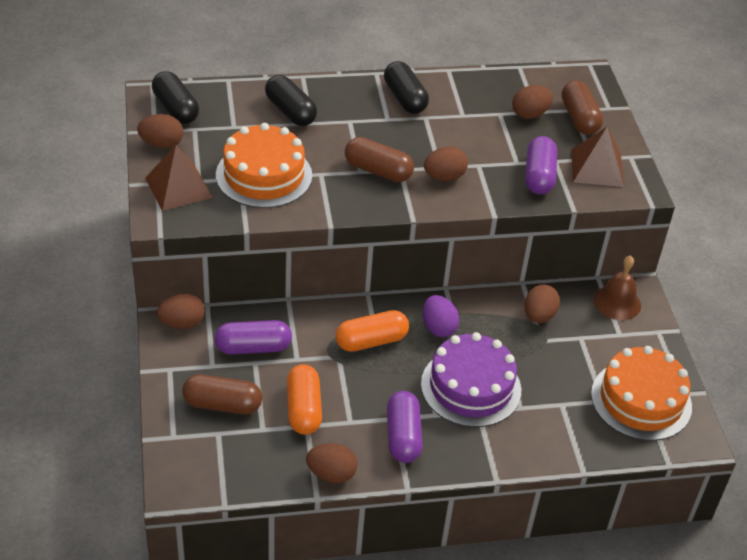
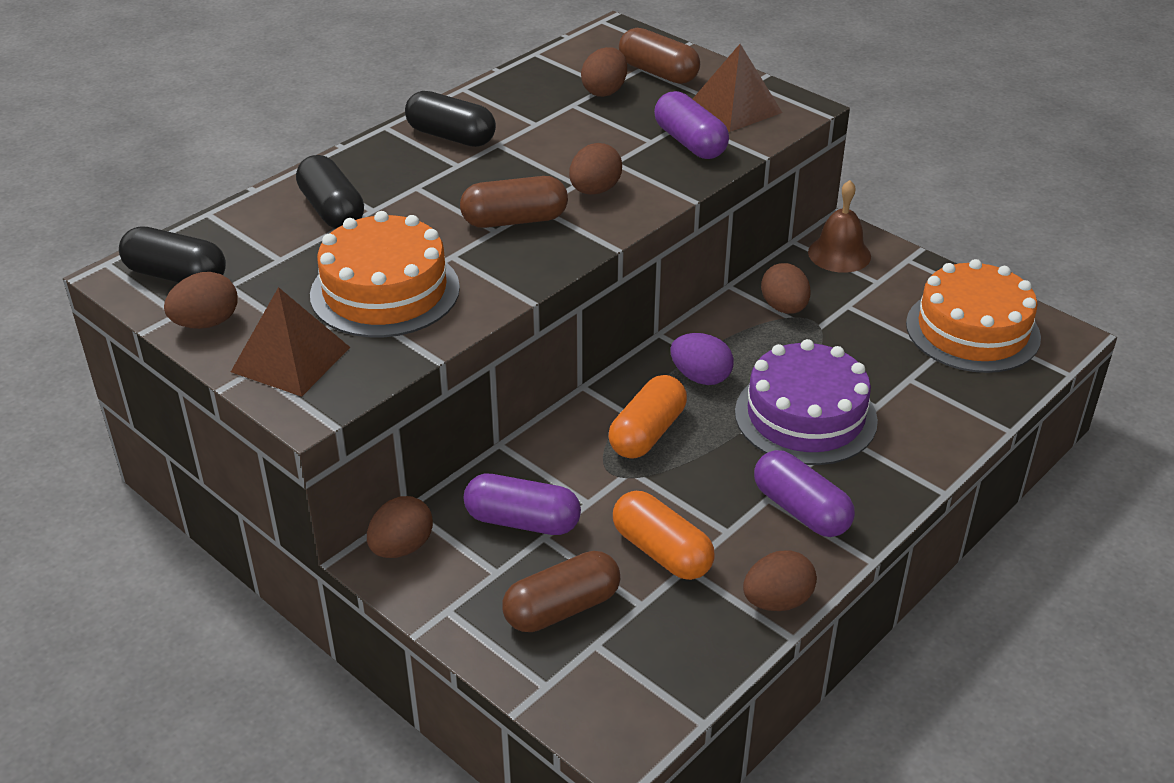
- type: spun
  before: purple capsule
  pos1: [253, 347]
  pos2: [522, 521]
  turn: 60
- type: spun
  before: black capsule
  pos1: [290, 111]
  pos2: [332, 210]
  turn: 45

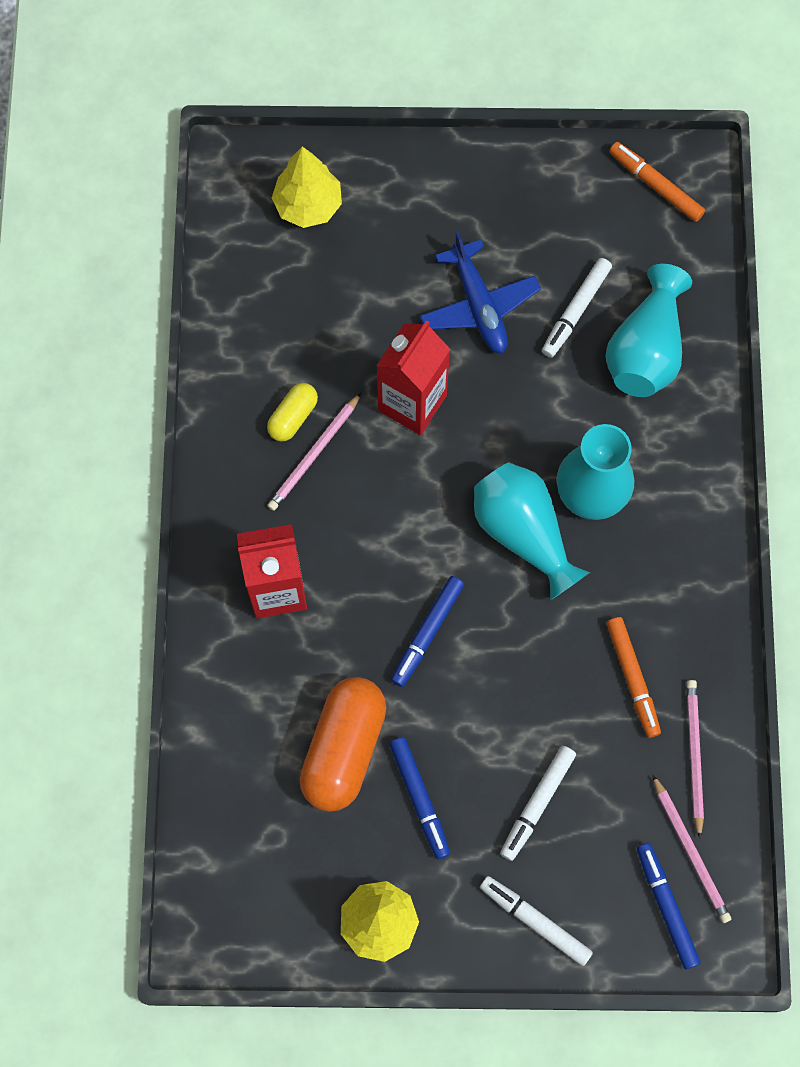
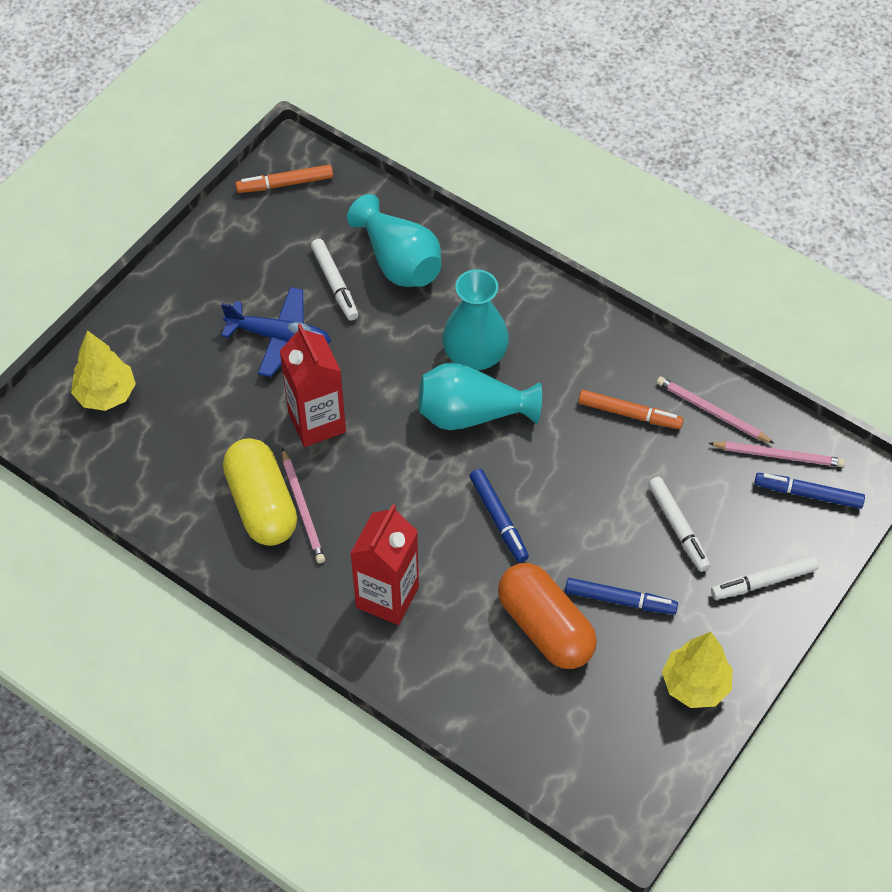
- type: size
  before: yellow capsule
  pos1: [293, 417]
  pos2: [262, 504]
  scale: 1.96

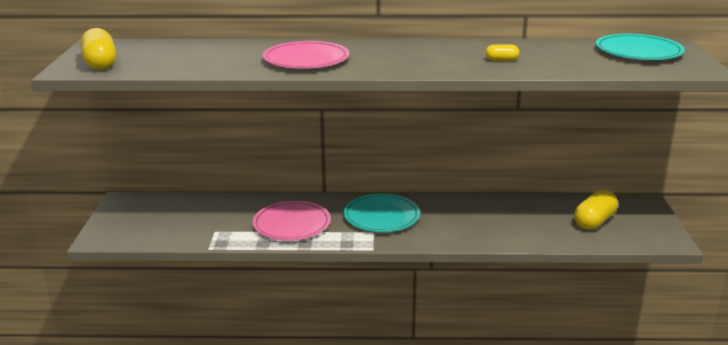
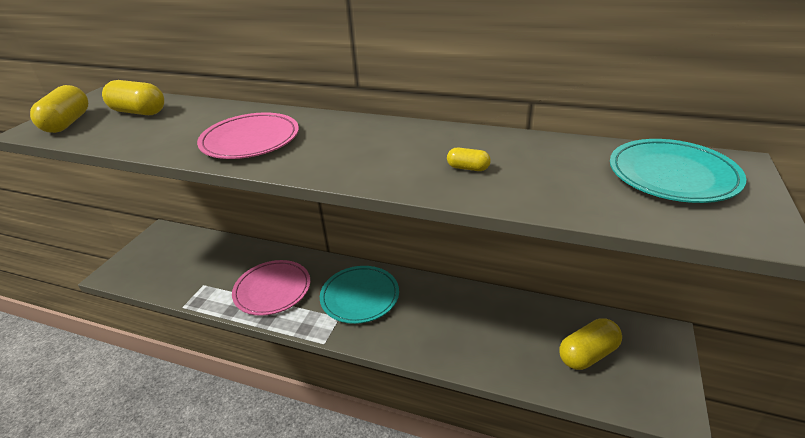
- type: appeared
  after: yellow capsule
  pos2: [139, 112]

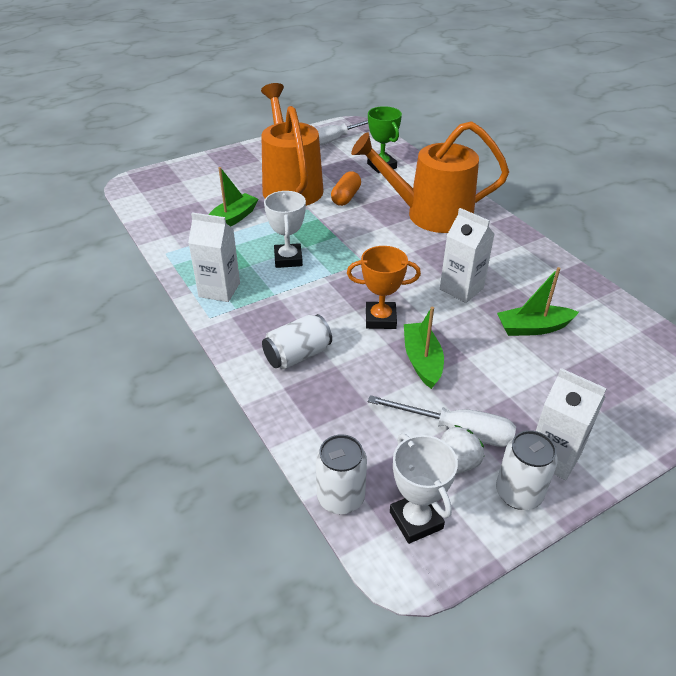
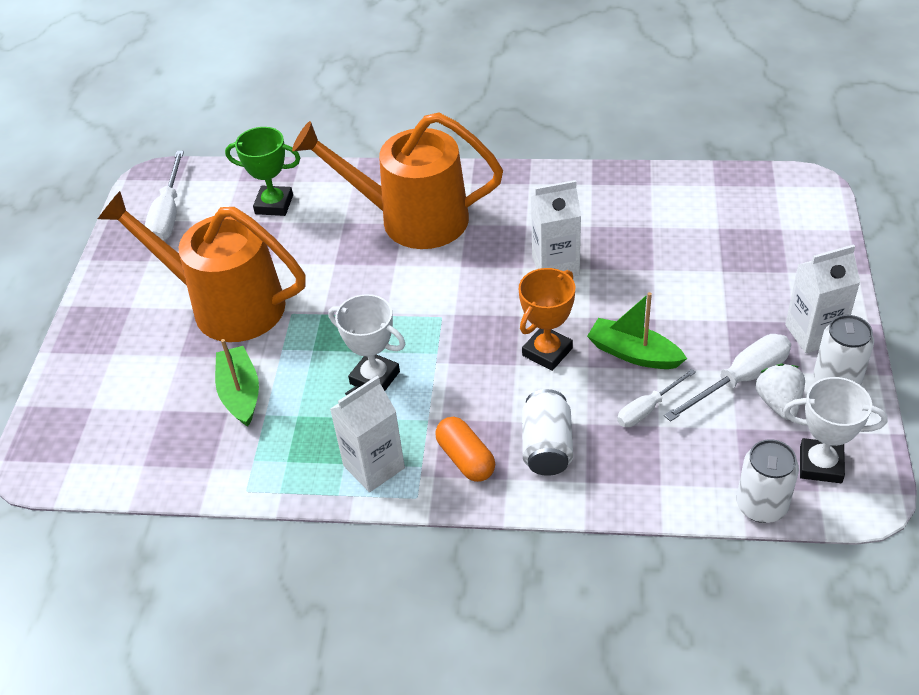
- type: missing
  before: green boat
  pos1: [533, 328]
- type: appeared
  after: white screwdriver
  pos2: [647, 409]
- type: relocated
  before: orange capsule
  pos1: [346, 197]
  pos2: [465, 459]
- type: spun
  before: orange watering can
  pos1: [429, 215]
  pos2: [411, 219]
  turn: 60

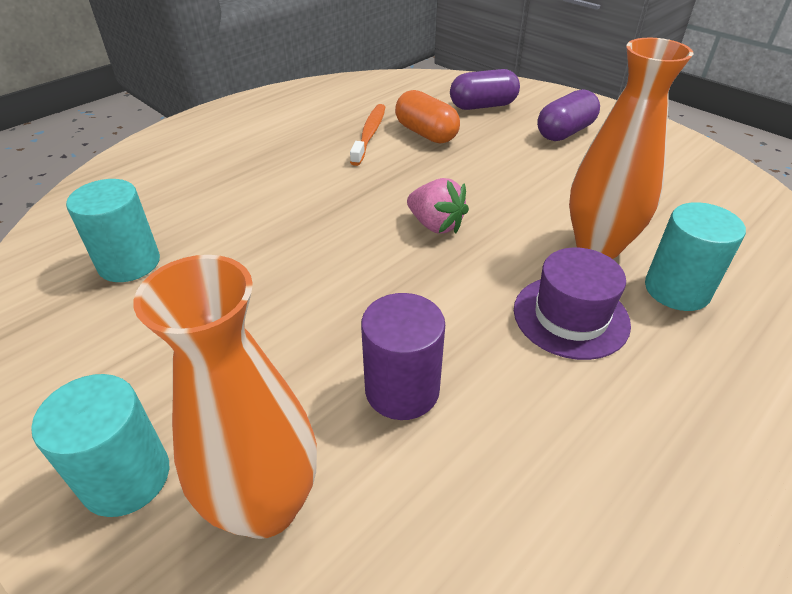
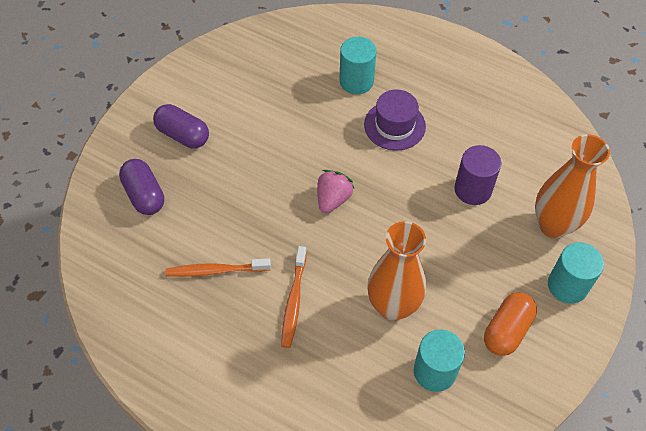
- type: appeared
  after: orange toothbrush
  pos2: [294, 301]
- type: relocated
  before: orange capsule
  pos1: [426, 134]
  pos2: [507, 330]
- type: relocated
  before: orange vase
  pos1: [598, 246]
  pos2: [393, 306]

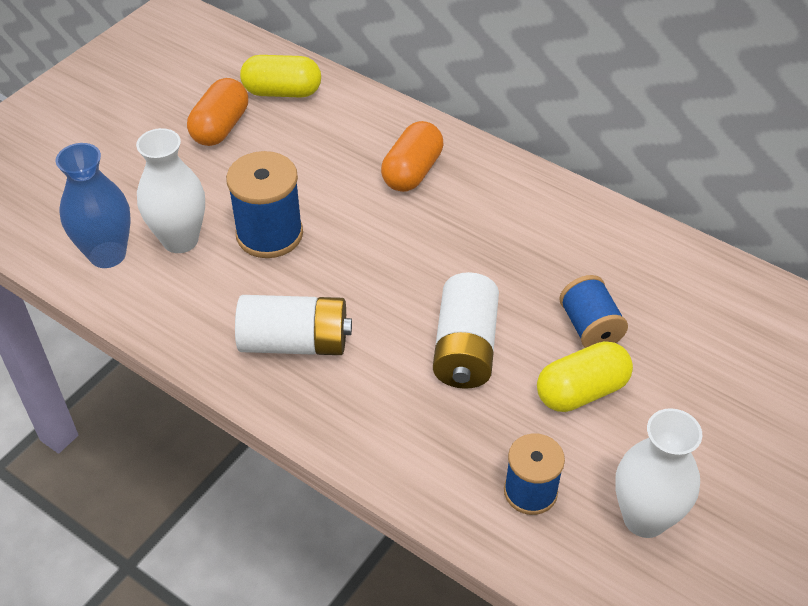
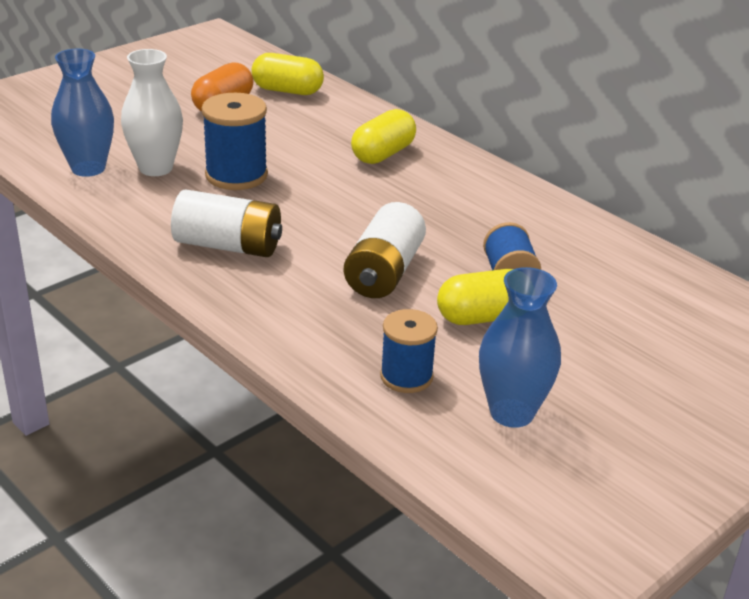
- type: colour
  before: orange capsule
  after: yellow capsule
  pos1: [412, 172]
  pos2: [383, 154]
- type: colour
  before: white vase
  after: blue vase
  pos1: [644, 518]
  pos2: [511, 413]

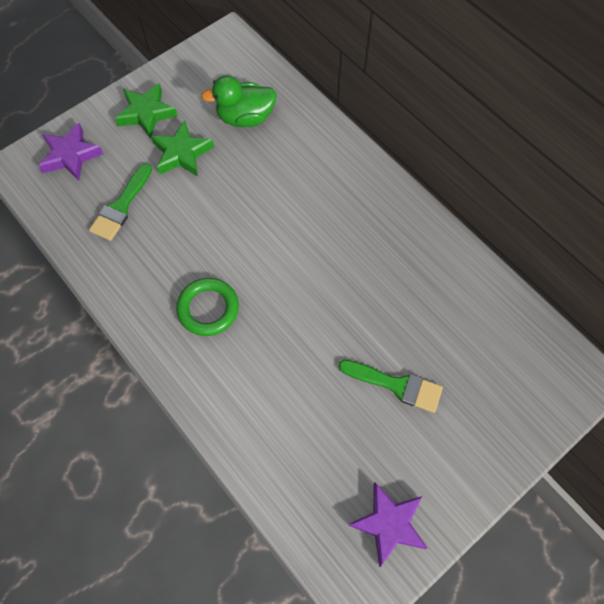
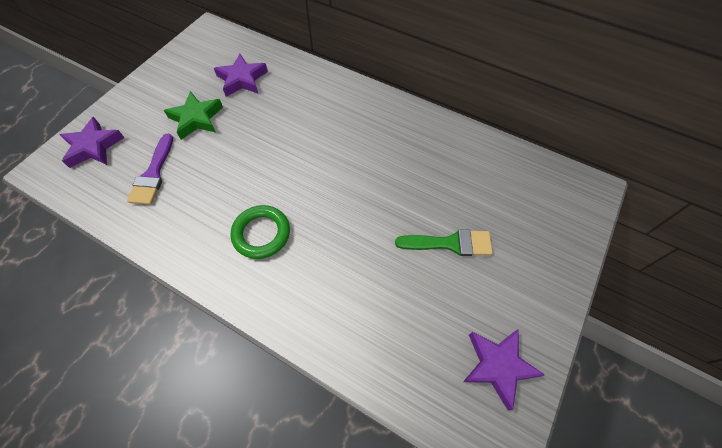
- type: missing
  before: green star
  pos1: [146, 113]
- type: exchanged
  before: green duck
  after: purple star
  pos1: [245, 117]
  pos2: [242, 79]
- type: colour
  before: green brush
  after: purple brush
  pos1: [121, 206]
  pos2: [153, 174]

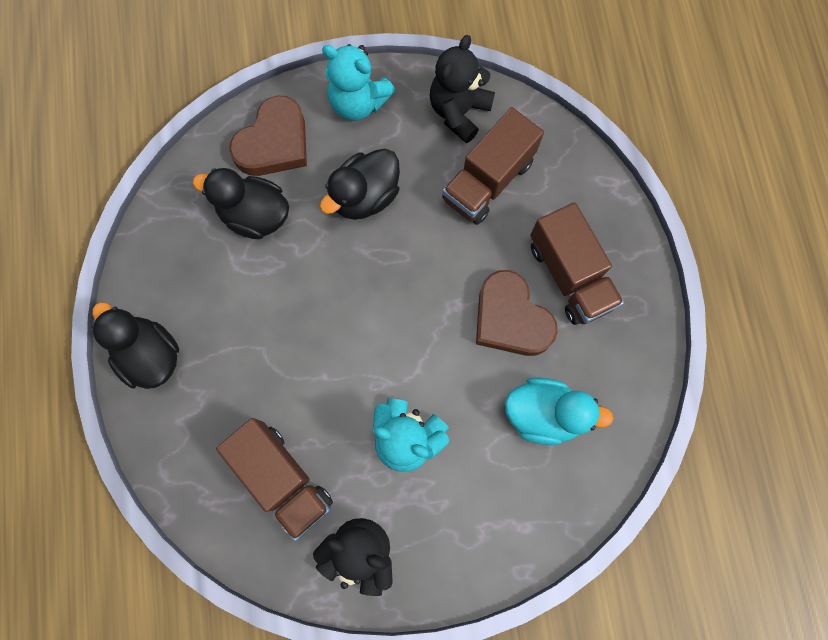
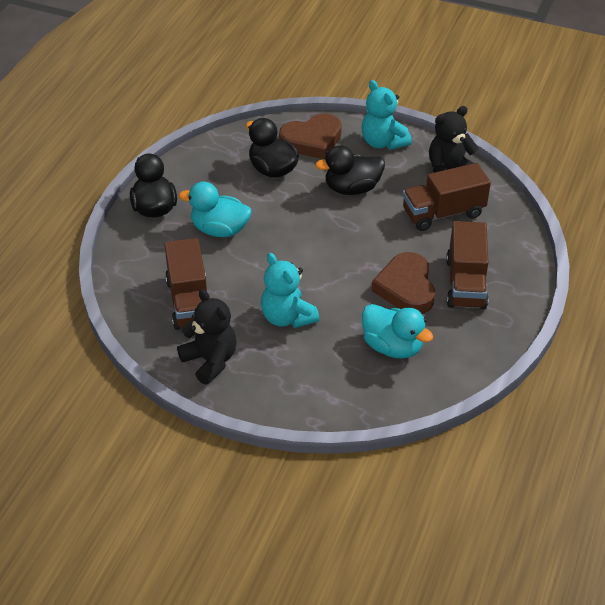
- type: appeared
  after: turquoise duck
  pos2: [219, 229]

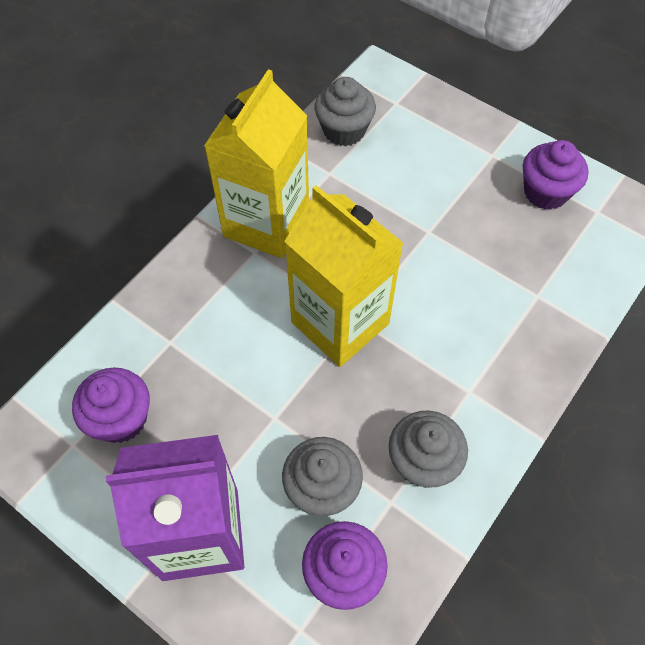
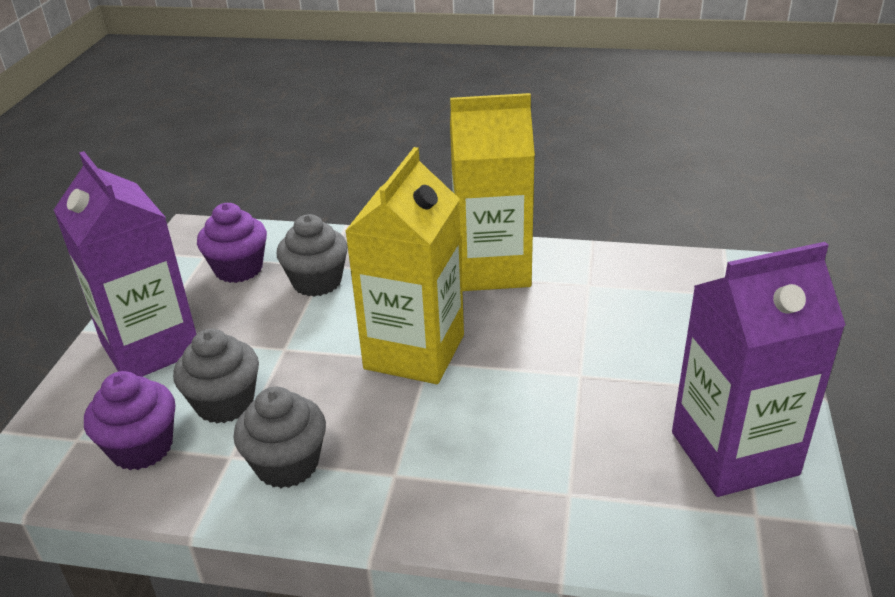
- type: relocated
  before: grey cupcake
  pos1: [344, 130]
  pos2: [317, 282]
- type: exchanged
  before: purple cupcake
  after: purple carton
  pos1: [545, 192]
  pos2: [734, 453]

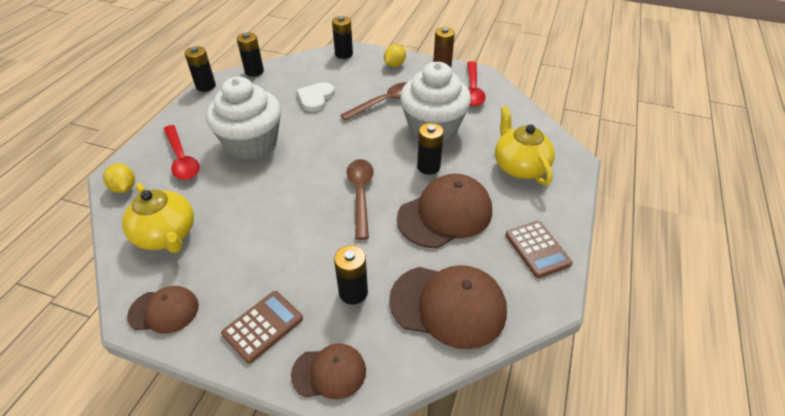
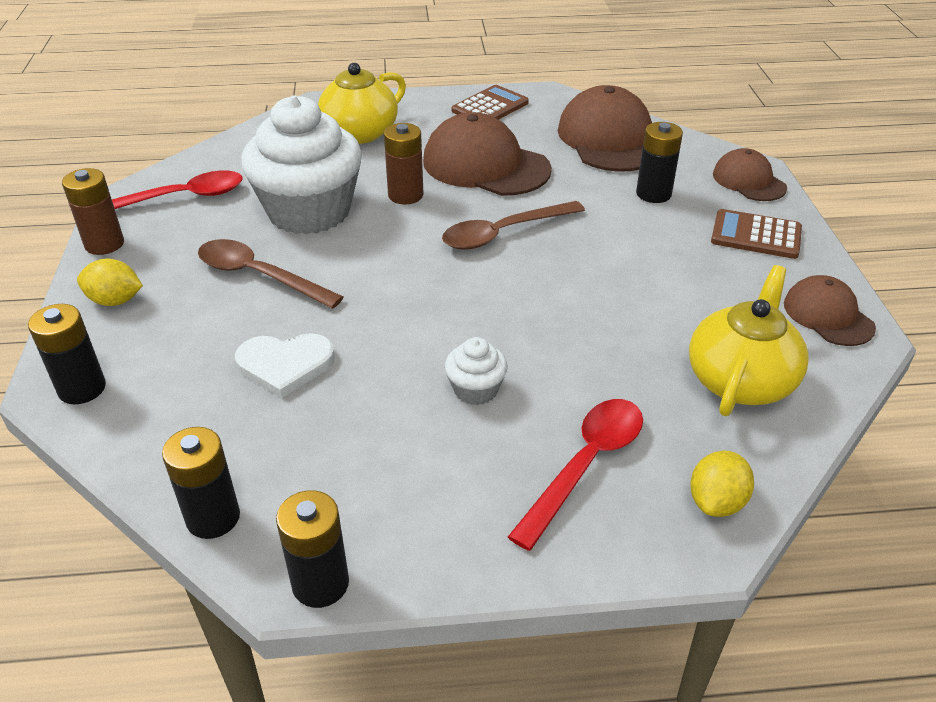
- type: colour
  before: black battery
  after: brown battery
  pos1: [428, 167]
  pos2: [405, 195]
- type: size
  before: white cupcake
  pos1: [252, 143]
  pos2: [475, 389]
  scale: 0.42

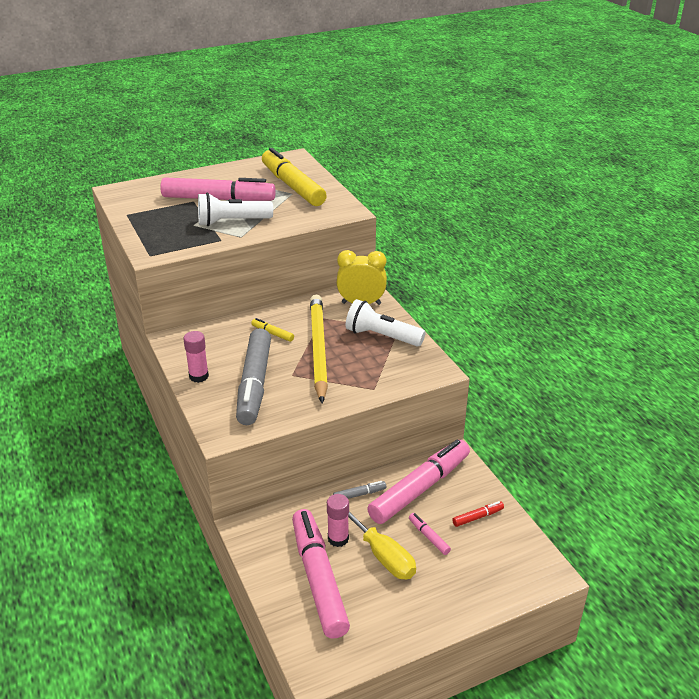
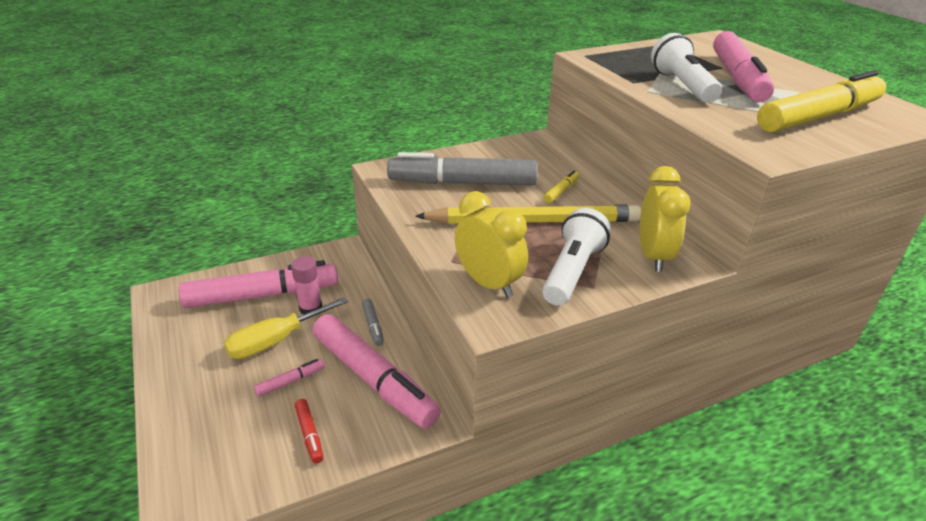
- type: missing
  before: pink glue stick
  pos1: [199, 376]
- type: appeared
  after: yellow clock
  pos2: [488, 283]

